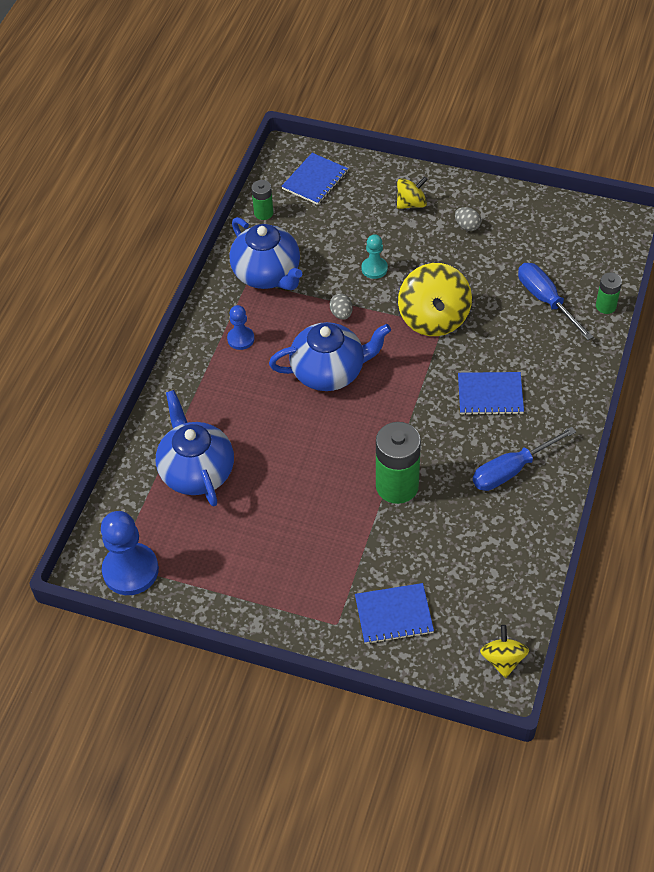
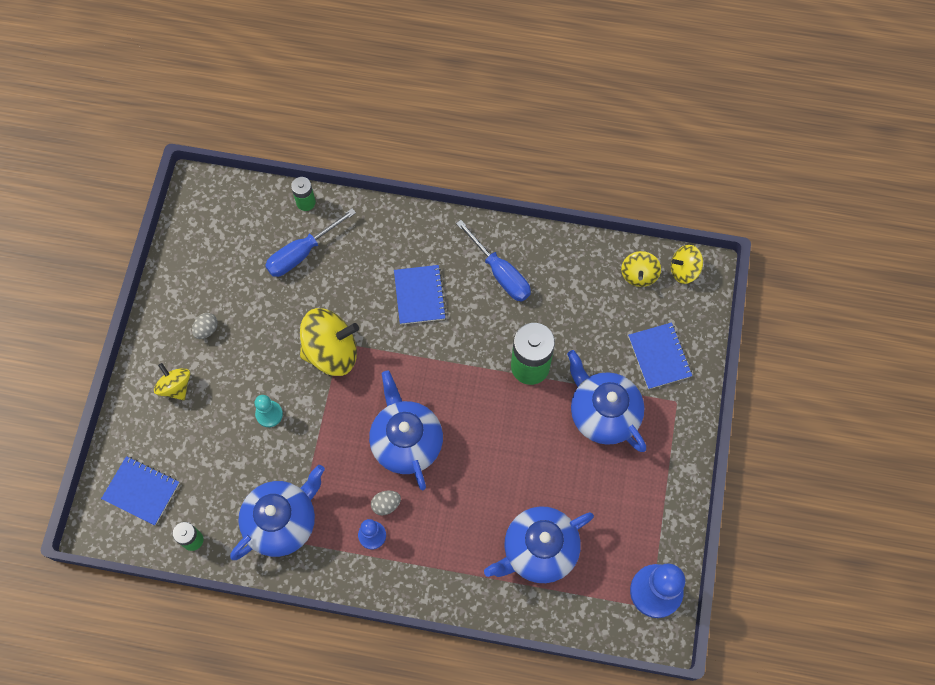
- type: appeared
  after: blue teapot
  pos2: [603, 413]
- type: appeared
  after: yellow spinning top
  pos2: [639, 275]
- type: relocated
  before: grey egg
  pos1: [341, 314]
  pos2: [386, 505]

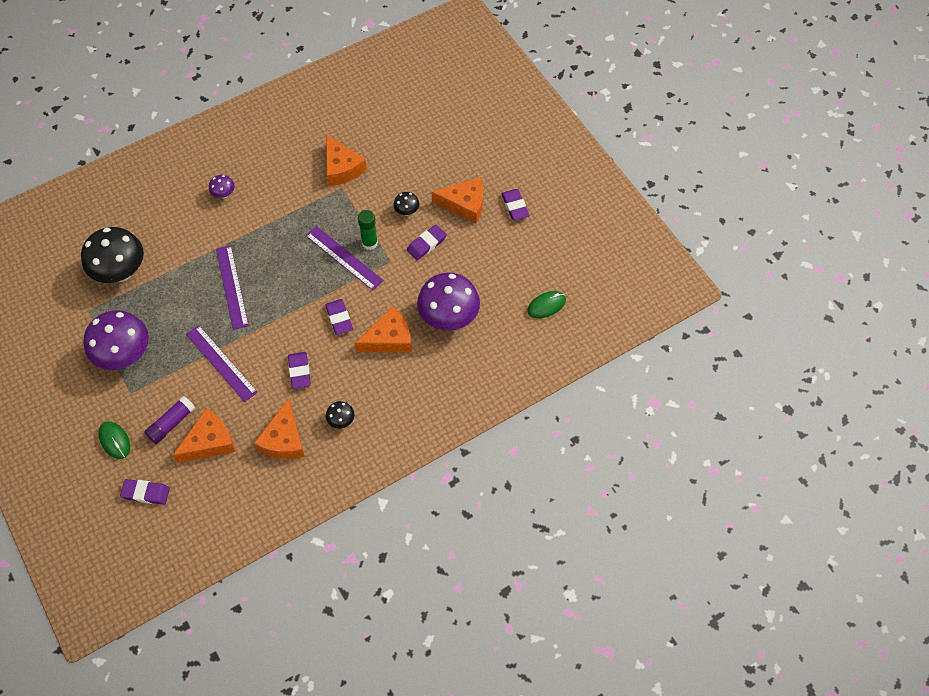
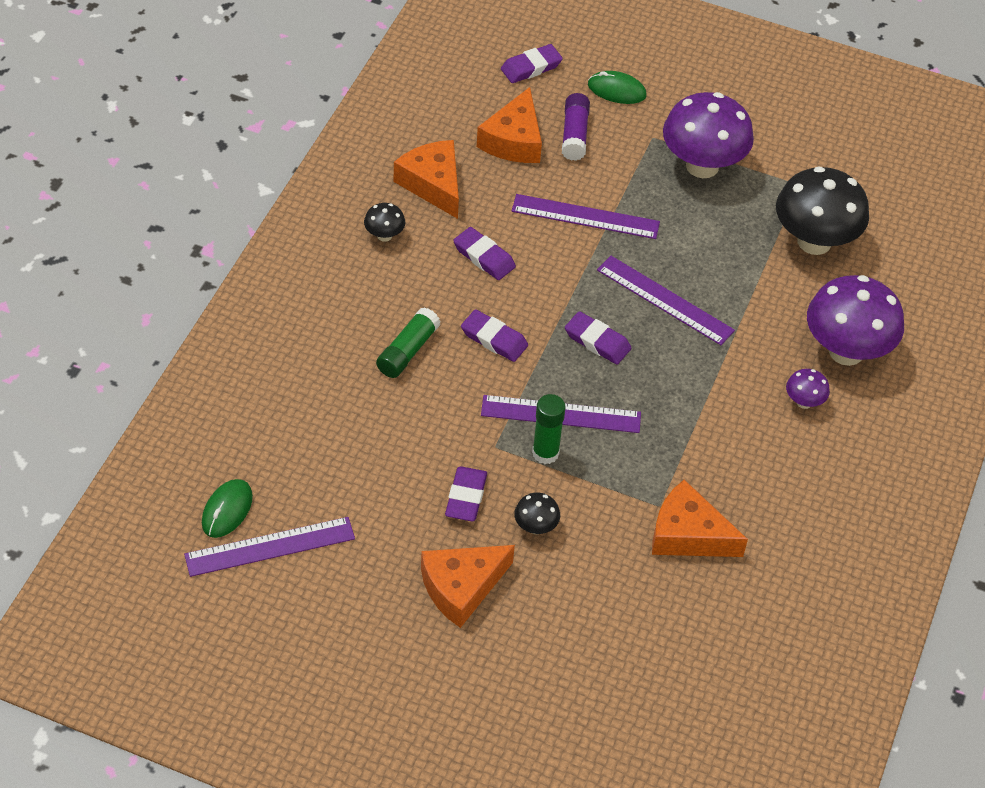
- type: appeared
  after: purple ruler
  pos2: [270, 546]
- type: relocated
  before: purple mushroom
  pos1: [449, 318]
  pos2: [846, 351]
- type: relocated
  before: purple eraser
  pos1: [515, 206]
  pos2: [597, 341]
- type: exchanged
  before: orange cheese
  after: green glue stick
  pos1: [389, 339]
  pos2: [407, 351]

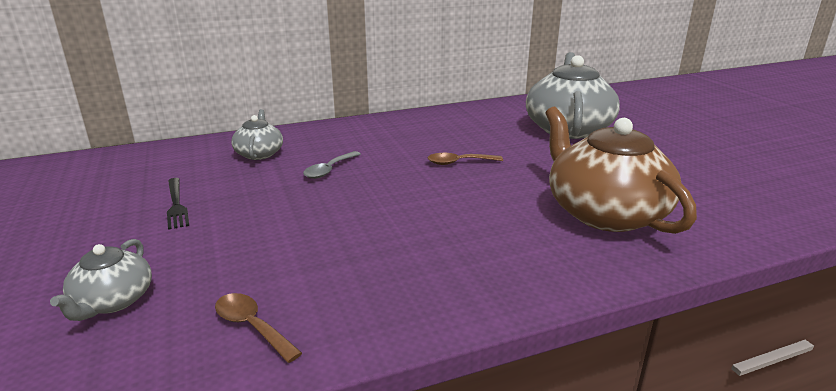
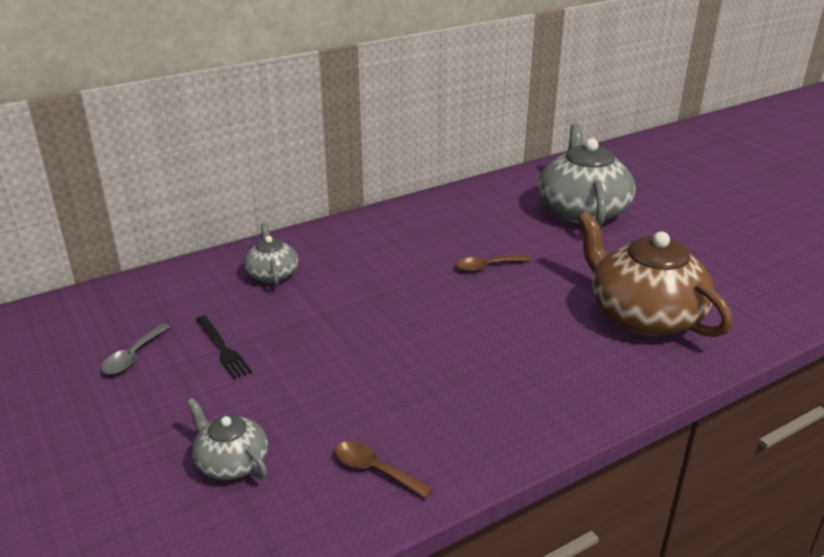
- type: relocated
  before: grey spoon
  pos1: [329, 170]
  pos2: [133, 356]
- type: spun
  before: grey teapot
  pos1: [112, 301]
  pos2: [231, 462]
  turn: 135

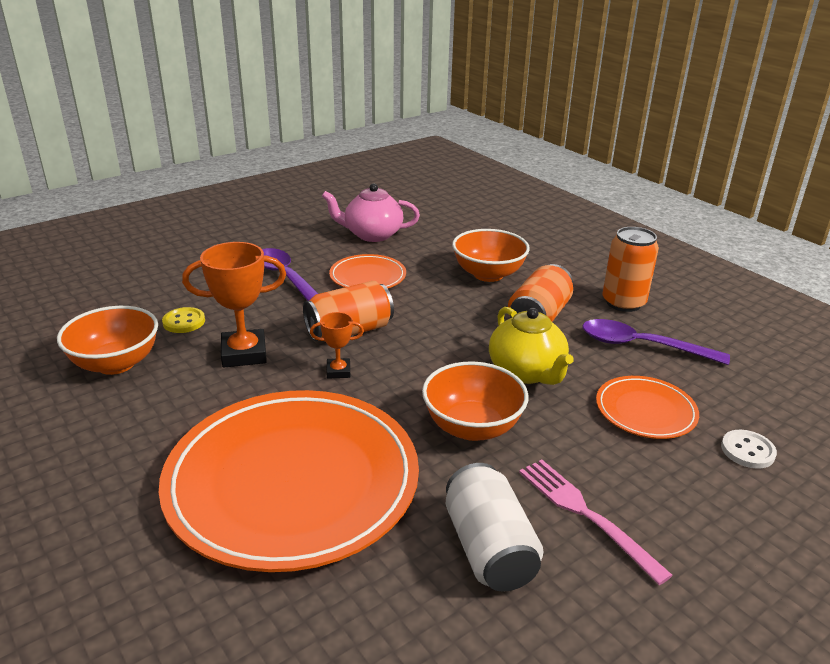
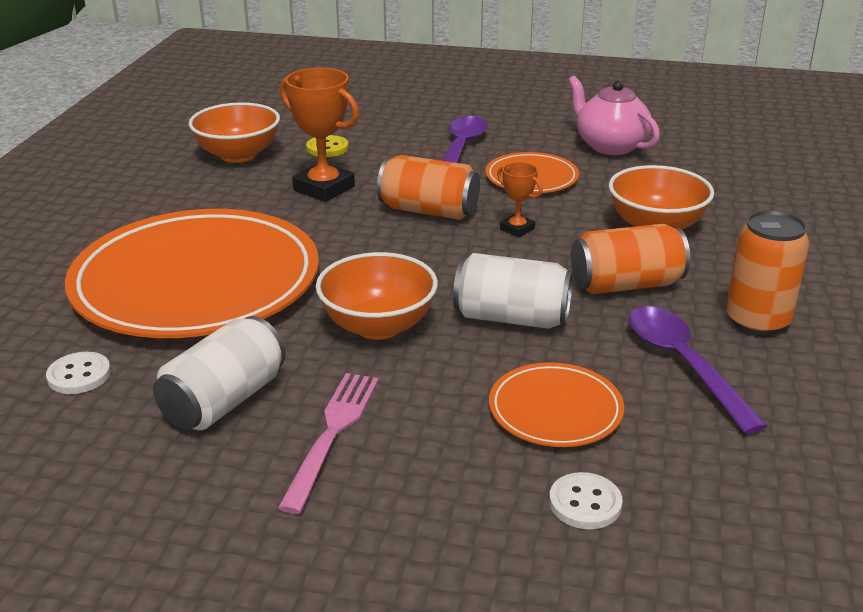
- type: appeared
  after: white button
  pos2: [79, 375]
- type: relocated
  before: orange trophy
  pos1: [338, 371]
  pos2: [517, 229]
- type: exchanged
  before: yellow teapot
  after: white can
  pos1: [527, 372]
  pos2: [512, 318]

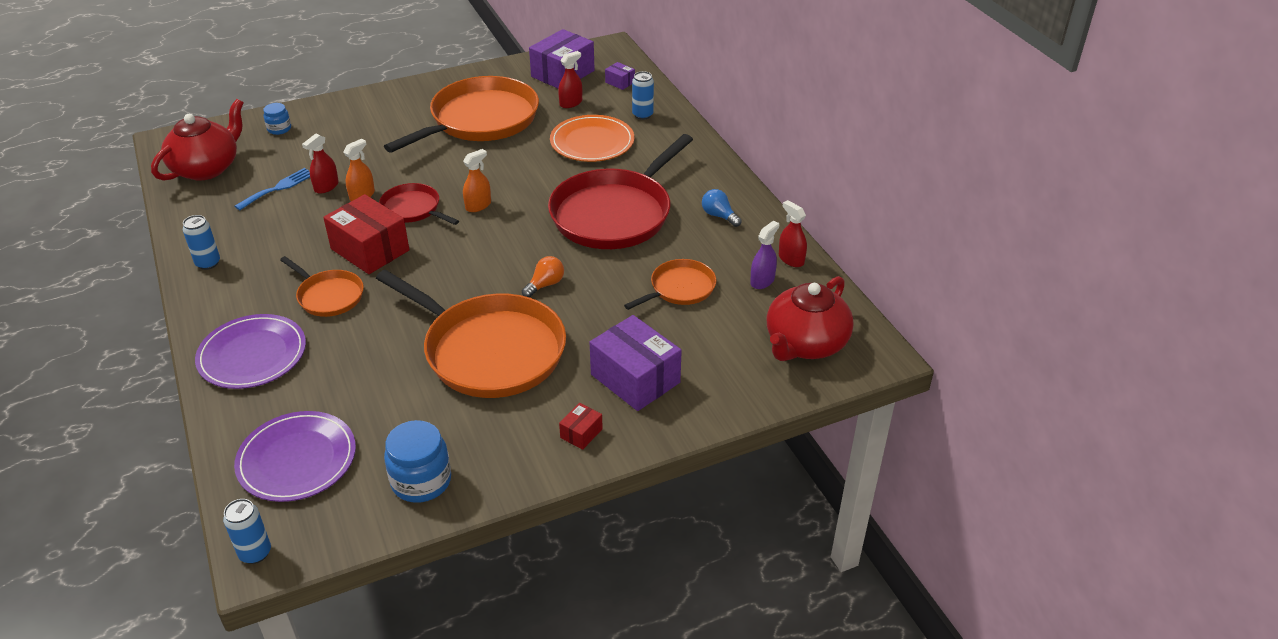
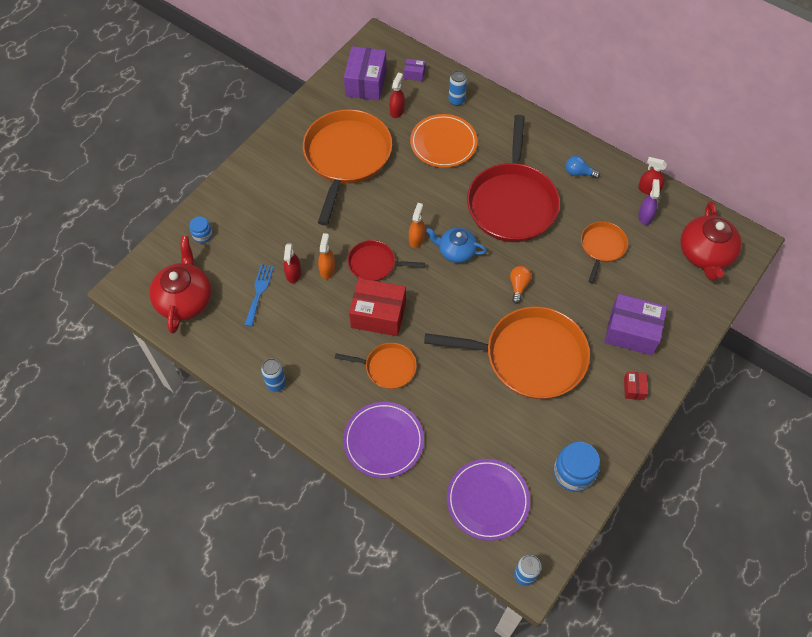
- type: appeared
  after: blue teapot
  pos2: [456, 251]

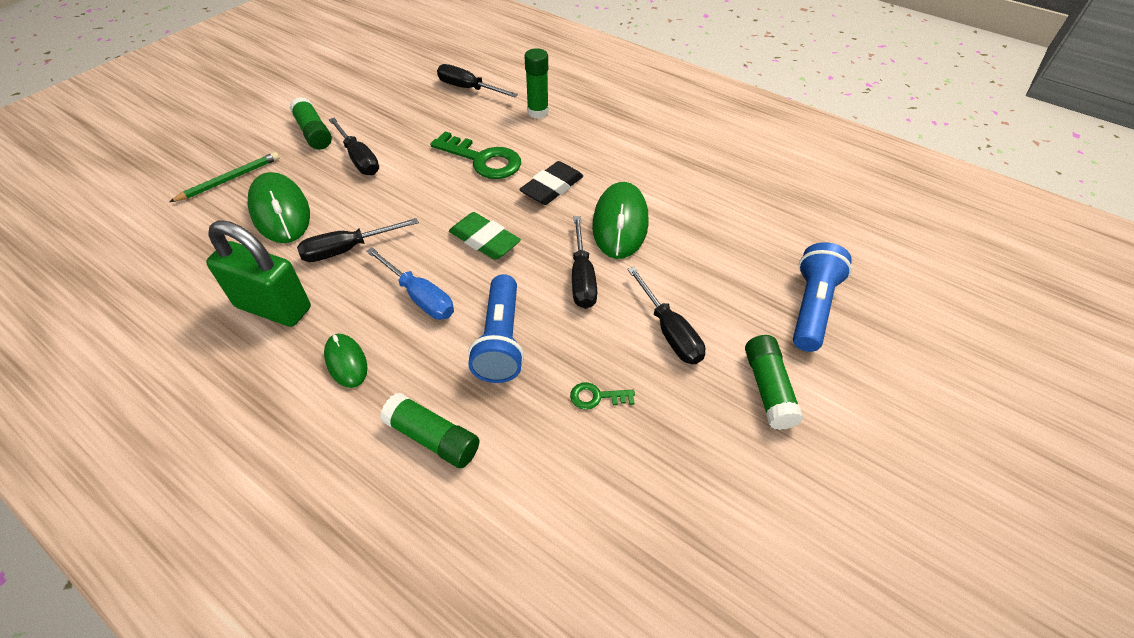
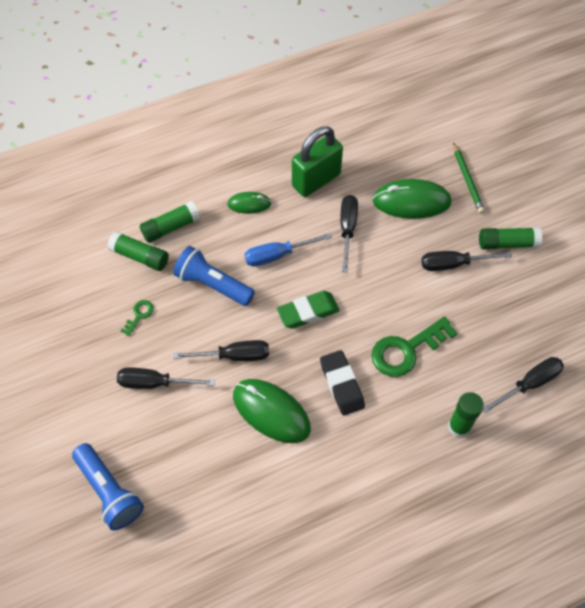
- type: relocated
  before: green glue stick
  pos1: [768, 388]
  pos2: [140, 257]
- type: spun
  before: black screwdriver
  pos1: [582, 278]
  pos2: [234, 356]
  turn: 150

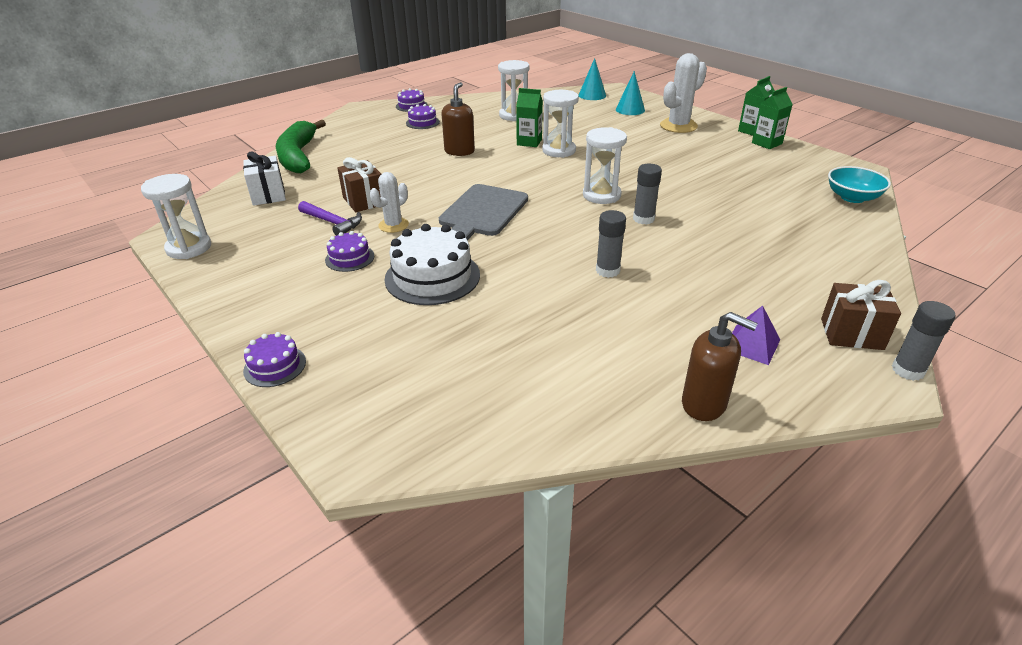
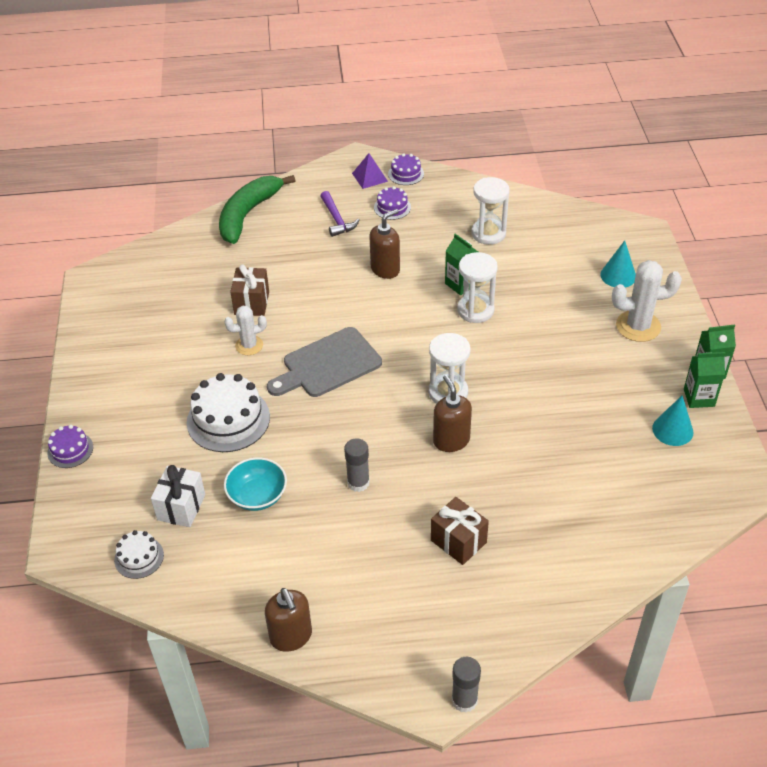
- type: missing
  before: white hourglass
  pos1: [189, 248]
- type: missing
  before: purple cake
  pos1: [349, 258]
- type: appeared
  after: white cake
  pos2: [139, 557]
- type: relocated
  before: white gift
  pos1: [268, 195]
  pos2: [181, 507]
- type: relocated
  before: purple hammer
  pos1: [332, 223]
  pos2: [337, 219]
- type: relocated
  before: turquoise cone
  pos1: [592, 95]
  pos2: [672, 430]
- type: relocated
  before: purple pyramid
  pos1: [751, 344]
  pos2: [370, 177]
- type: relocated
  before: brown gift
  pos1: [851, 334]
  pos2: [458, 541]
- type: relocated
  before: turquoise bowl
  pos1: [852, 197]
  pos2: [257, 495]
- type: exchanged
  before: grey glue stick
  after: brown soap dispenser
  pos1: [643, 219]
  pos2: [451, 440]

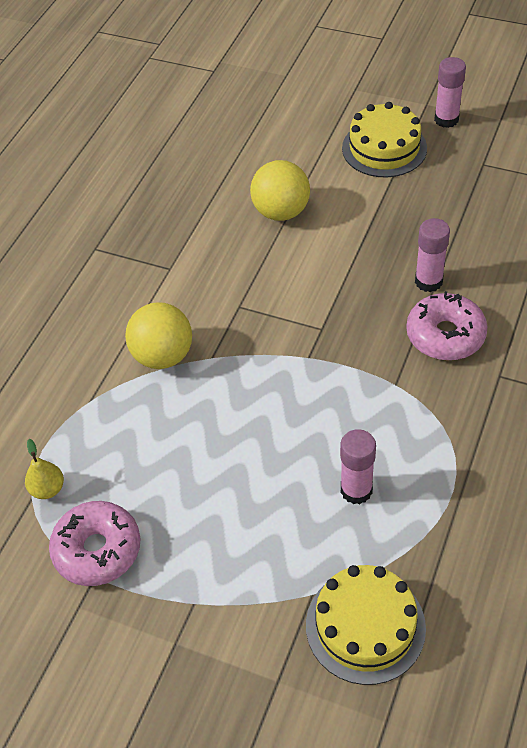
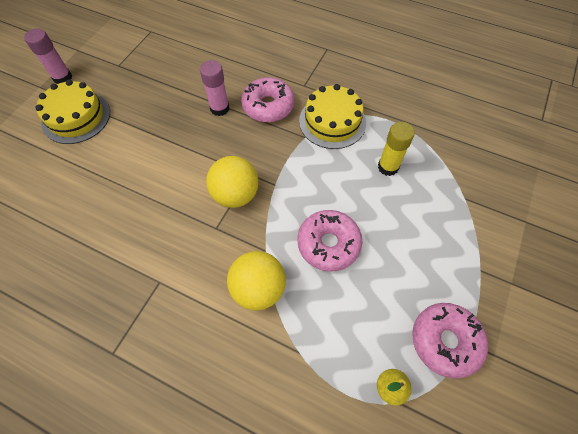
- type: appeared
  after: pink donut
  pos2: [328, 244]
- type: relocated
  before: yellow ball
  pos1: [281, 212]
  pos2: [235, 195]
- type: relocated
  before: yellow cake
  pos1: [365, 626]
  pos2: [332, 121]
- type: colour
  before: pink glue stick
  after: yellow glue stick
  pos1: [356, 490]
  pos2: [388, 167]

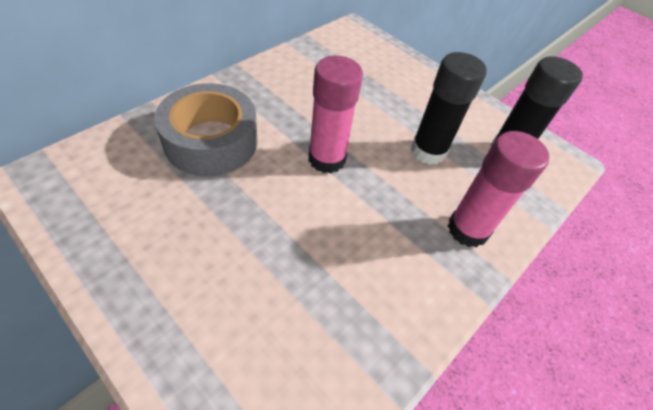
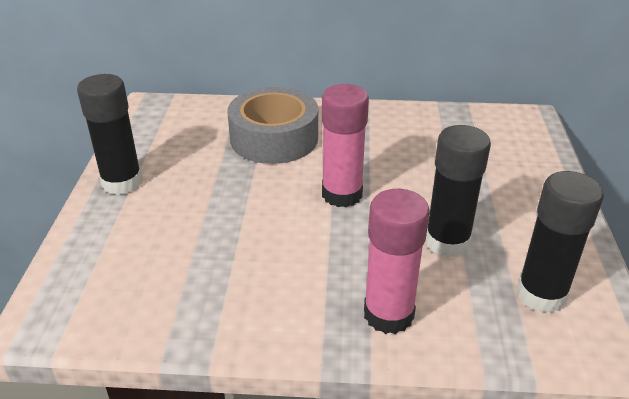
- type: appeared
  after: black glue stick
  pos2: [122, 183]

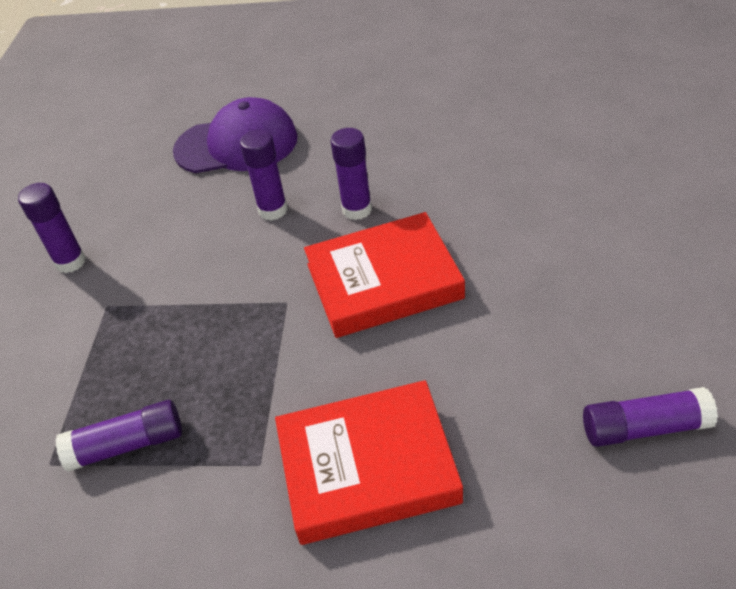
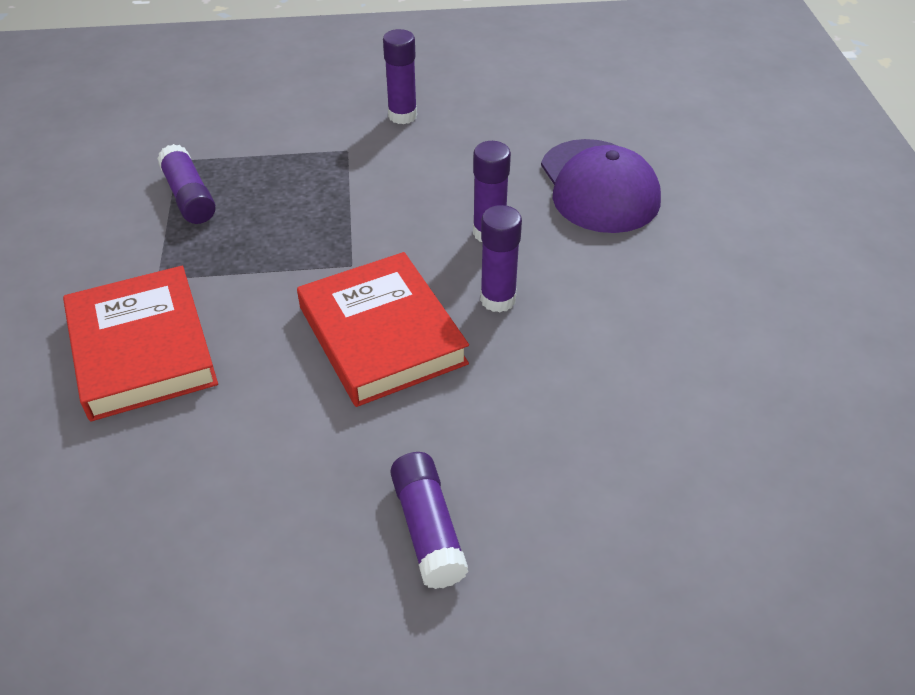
- type: relocated
  before: purple glue stick
  pos1: [644, 428]
  pos2: [428, 529]

